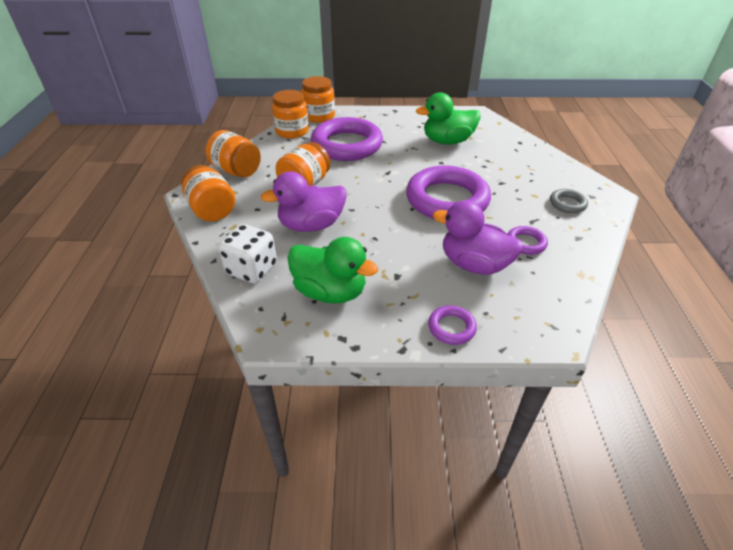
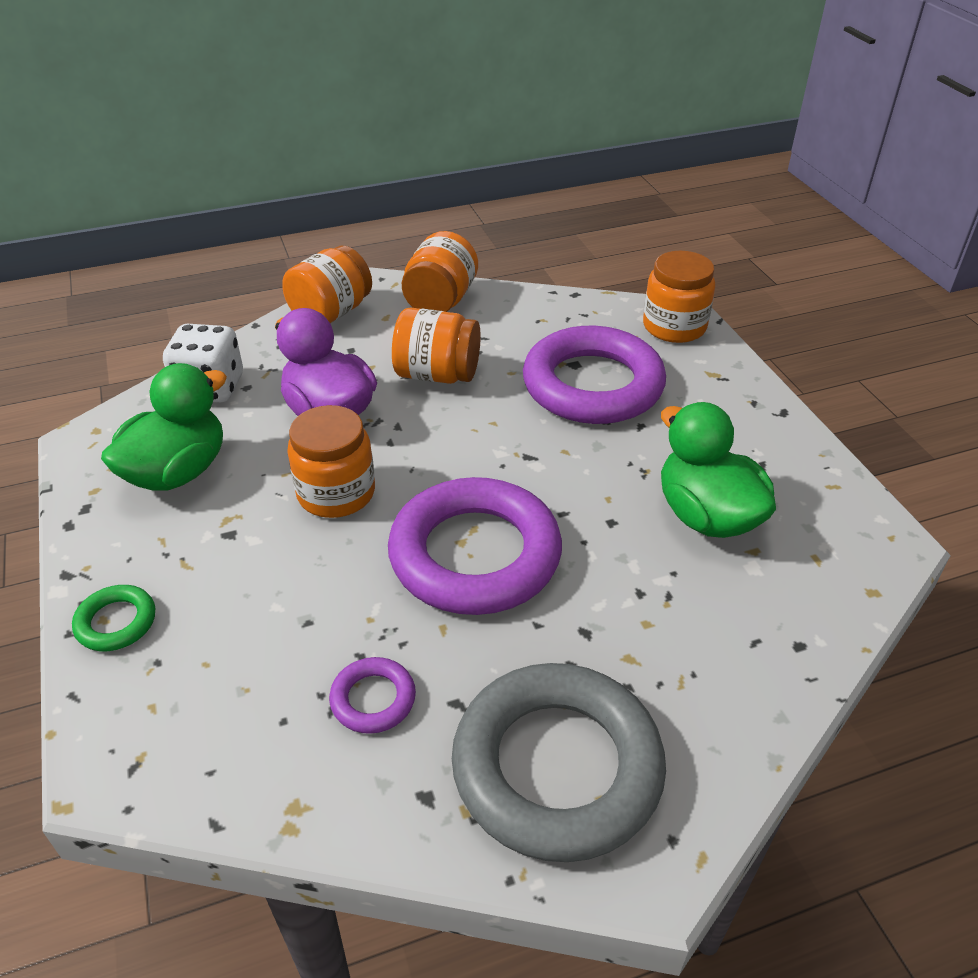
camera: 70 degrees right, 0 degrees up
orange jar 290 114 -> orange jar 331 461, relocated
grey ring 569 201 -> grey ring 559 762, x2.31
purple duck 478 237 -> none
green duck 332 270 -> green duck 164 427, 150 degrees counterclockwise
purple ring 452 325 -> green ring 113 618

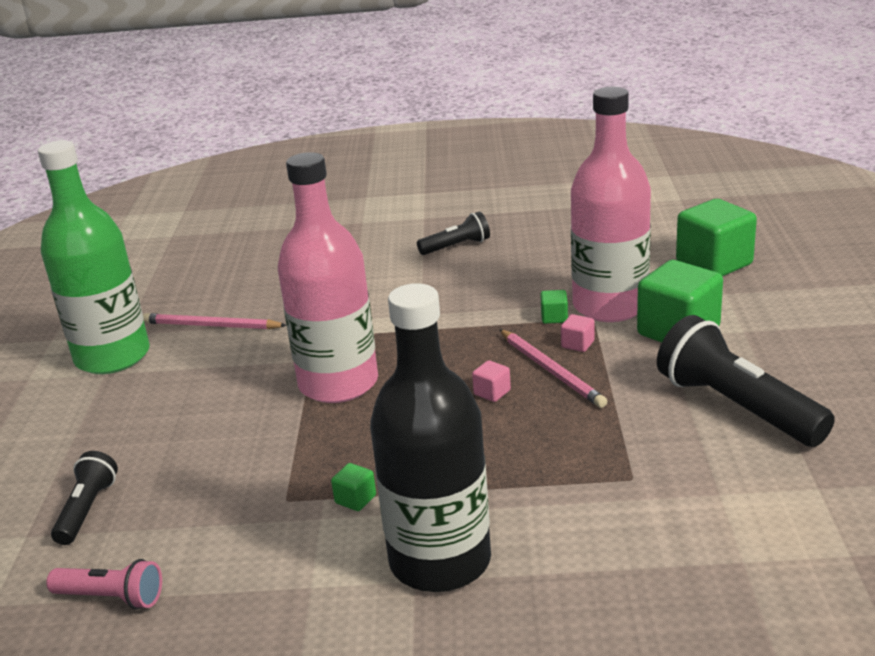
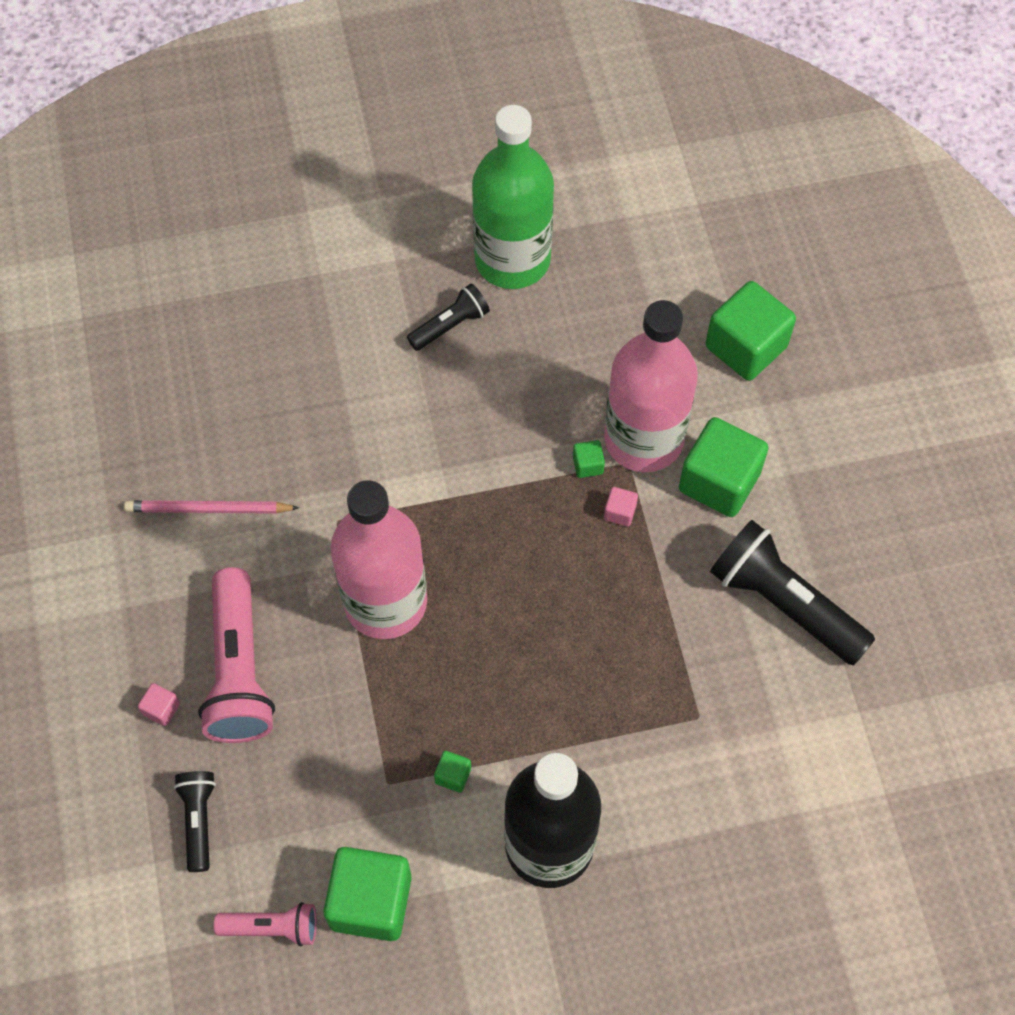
camera: 15 degrees left, 35 degrees up
green bottle 94 257 -> green bottle 513 197, relocated
pink pencil 553 368 -> none
pink cube 491 381 -> pink cube 159 704, relocated
none -> pink flashlight 236 655
none -> green cube 367 894

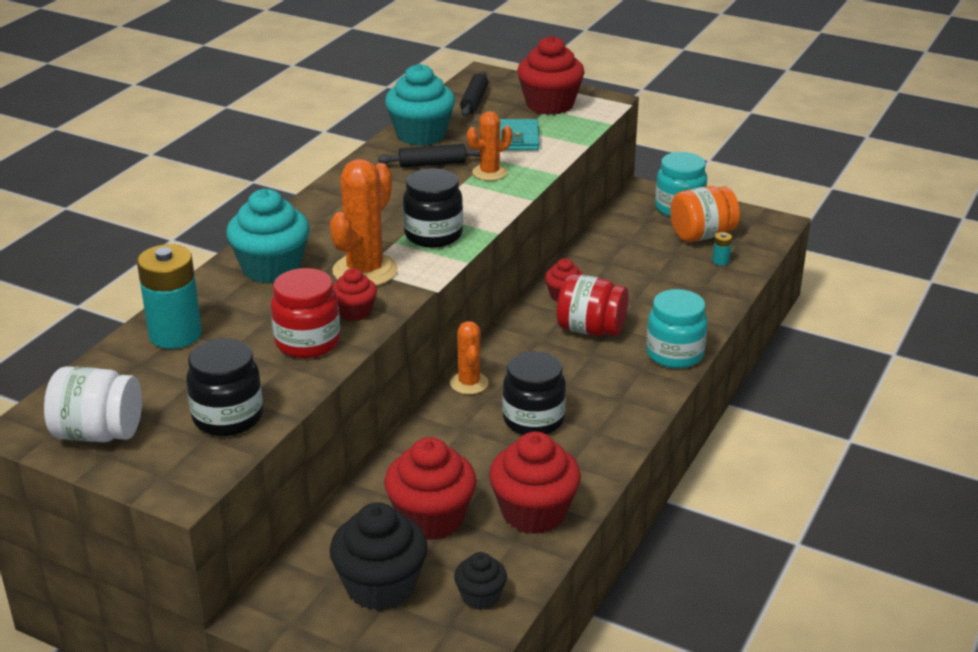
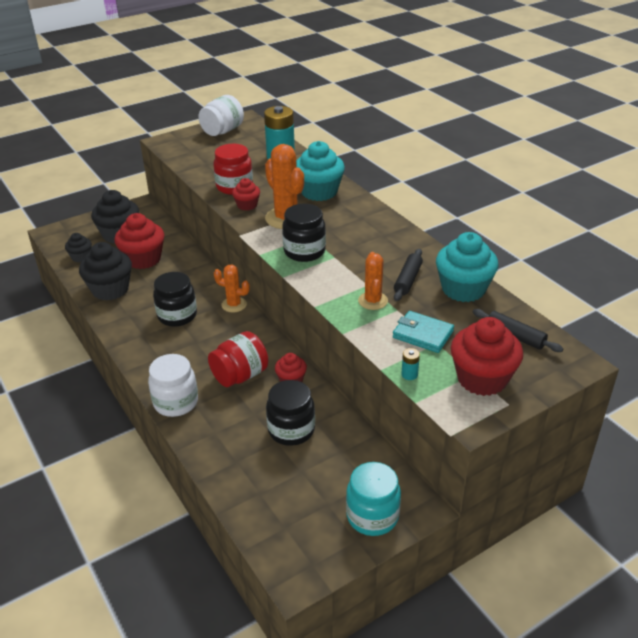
camera: 120 degrees right, 5 degrees up
orange jar 705 214 -> none
turquoise battery 722 248 -> turquoise battery 410 364, relocated
turquoise jar 677 329 -> white jar 173 385
black jar 224 387 -> black jar 290 413, relocated
red cupcake 535 482 -> black cupcake 105 271

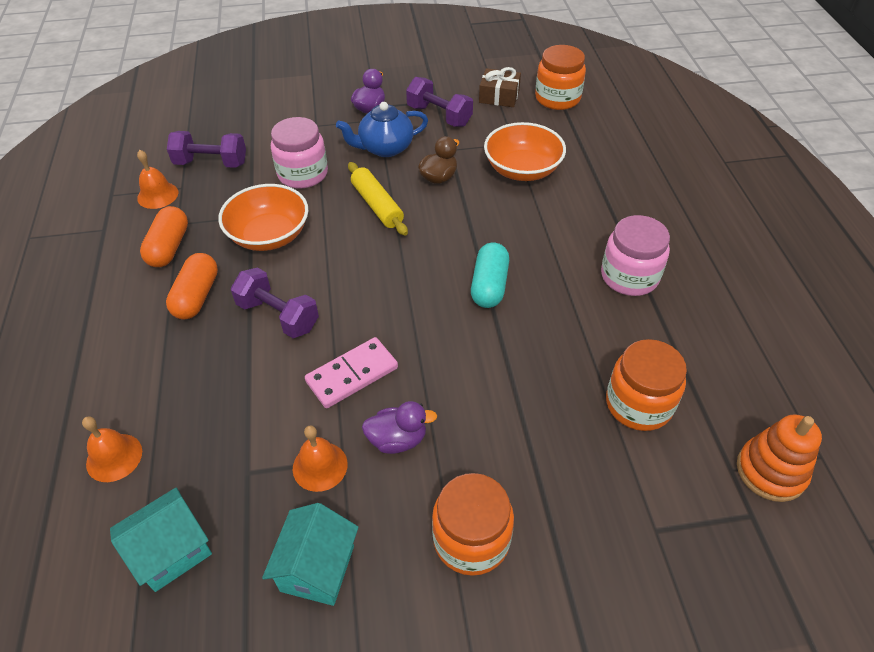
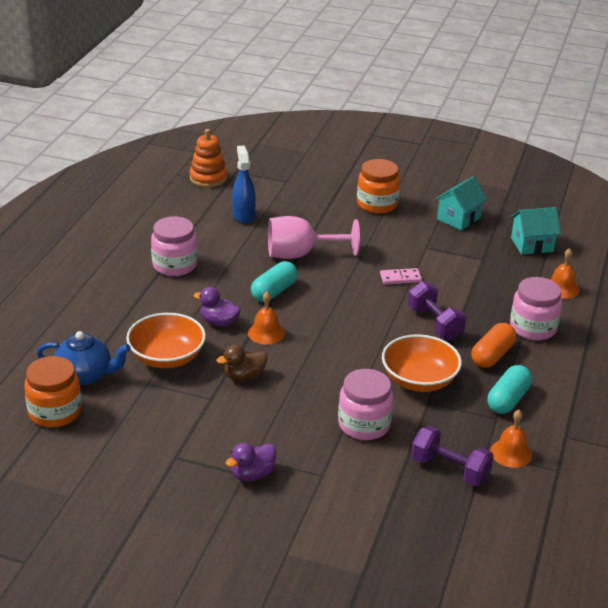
camera: 155 degrees left, 15 degrees down
brown gift 500 87 -> none
purple dumbbell 439 102 -> none
blue teapot 382 129 -> blue teapot 84 358, relocated
yellow rolling pin 378 199 -> none
orange capsule 164 236 -> turquoise capsule 509 389
pink domino 351 372 -> pink domino 401 276, x0.67
orange jar 646 385 -> blue spray bottle 244 185
purple duck 399 427 -> purple duck 217 307, relocated
orange bell 320 458 -> orange bell 266 318, relocated
none -> pink goblet 314 237
none -> pink jar 536 308

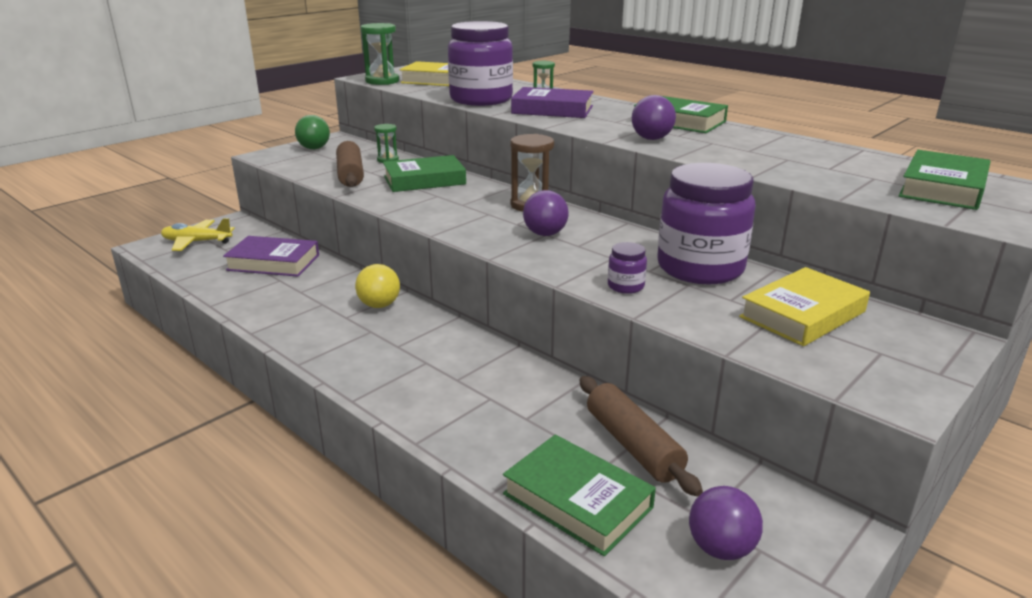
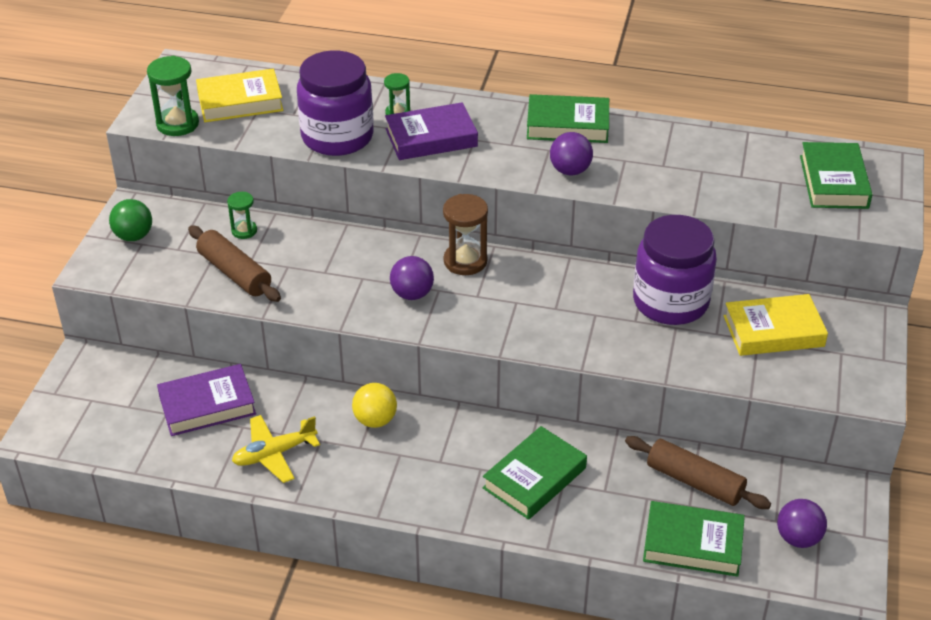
camera: 30 degrees left, 15 degrees up
green book 424 173 -> green book 535 473, relocated
purple ball 546 213 -> purple ball 412 278, relocated
yellow plane 198 234 -> yellow plane 276 449, relocated
purple jar 627 268 -> none
yellow book 804 306 -> yellow book 776 325, 60 degrees clockwise

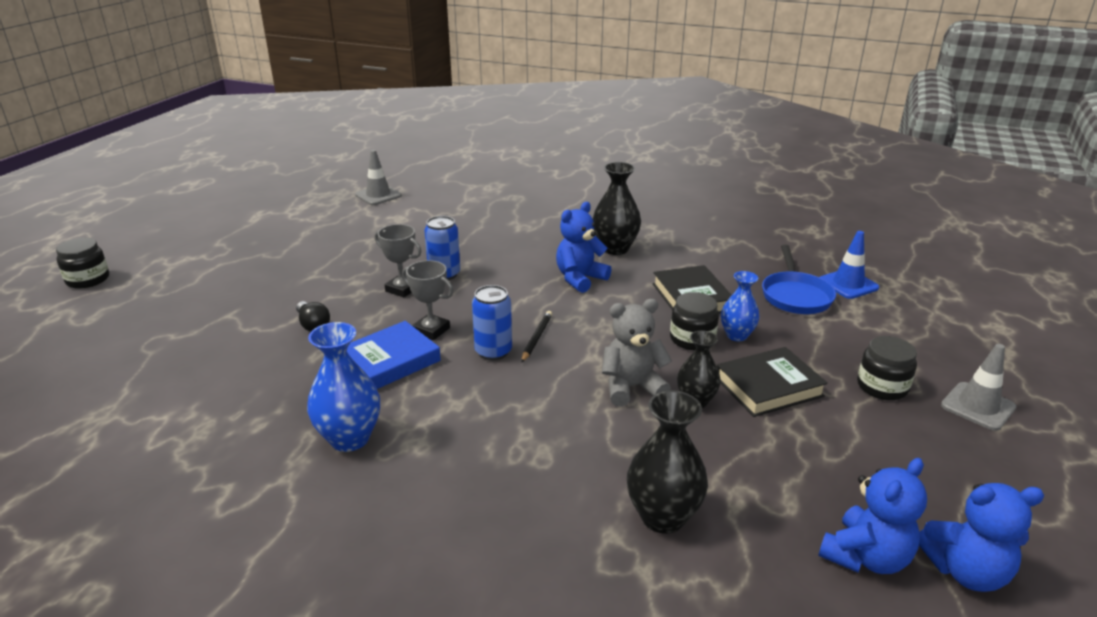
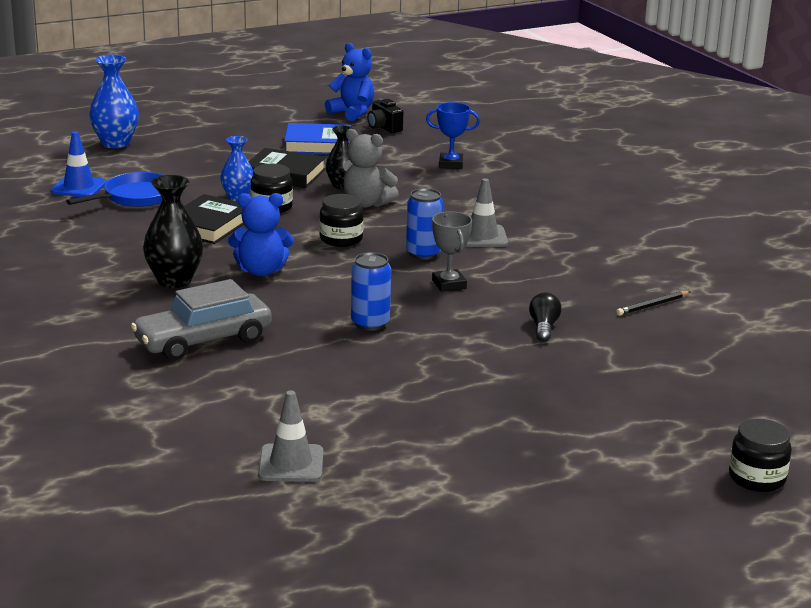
camera: 140 degrees left, 5 degrees down
grey trophy 398 261 -> none
black pencil 536 337 -> black pencil 653 303, relocated
blue book 394 355 -> blue book 317 139, relocated
blue vase 343 387 -> blue vase 114 101, relocated
black jar 887 368 -> black jar 341 220, relocated
grey traffic cone 978 387 -> grey traffic cone 486 212, relocated
black vase 667 462 -> blue trophy 453 135
blue teddy bear 872 516 -> black camera 385 115
none -> grey car 201 319

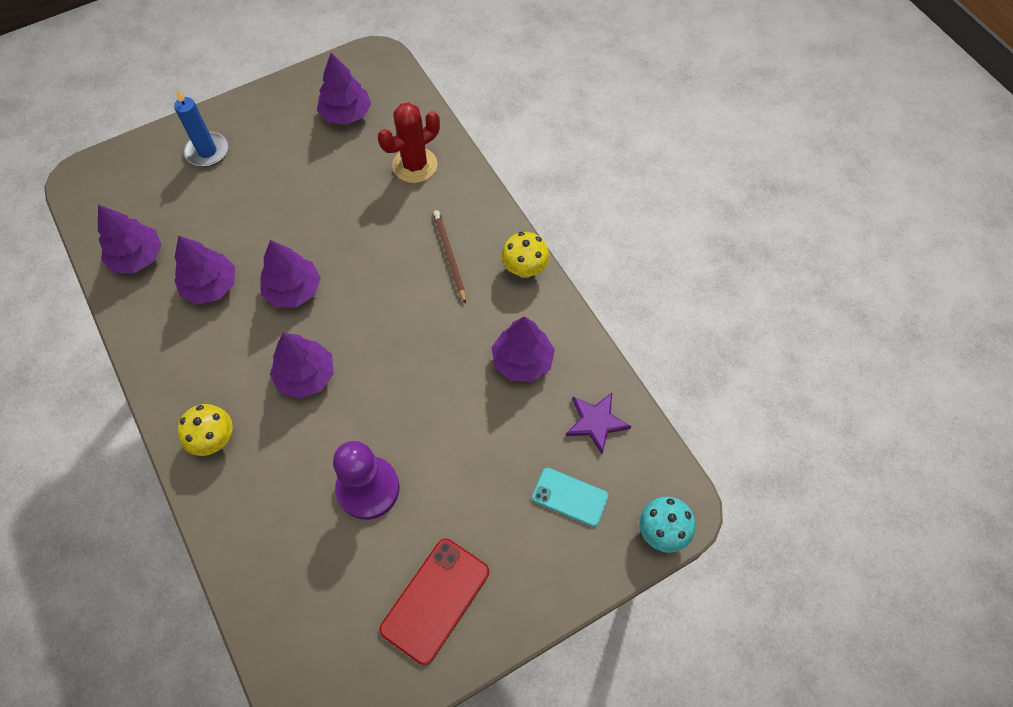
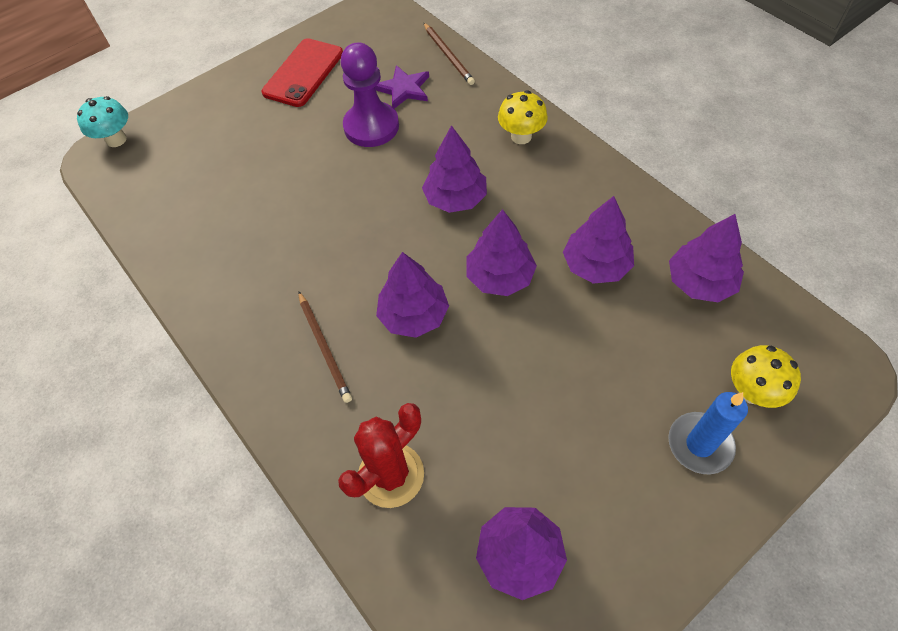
camera: 175 degrees right, 5 degrees down
yellow mushroom 526 255 -> yellow mushroom 766 376, relocated
purple tree 523 349 -> purple tree 412 295, relocated
purple star 598 423 -> purple star 402 87, relocated
turquoise phone 570 497 -> none
none -> brown pencil 449 54

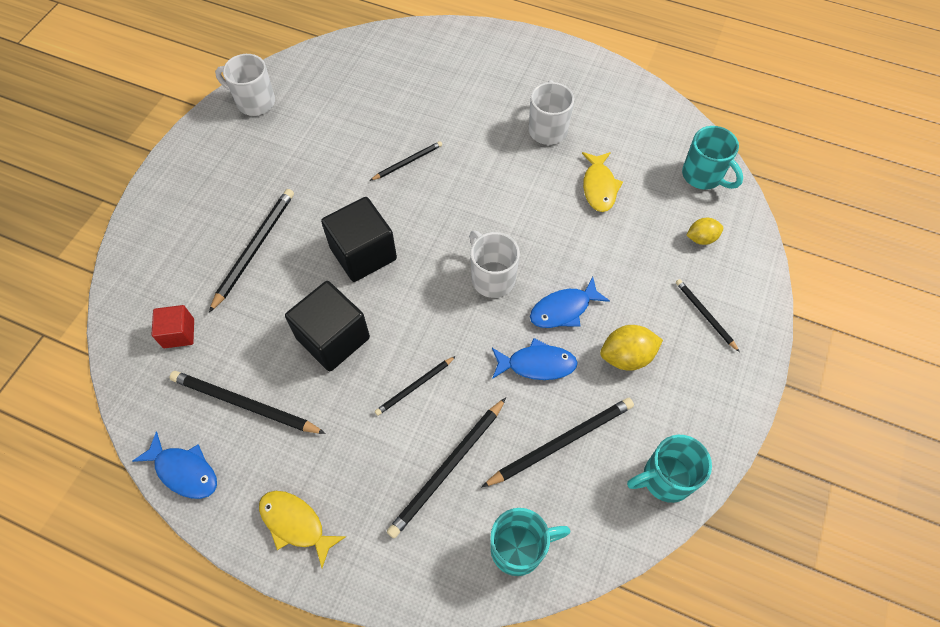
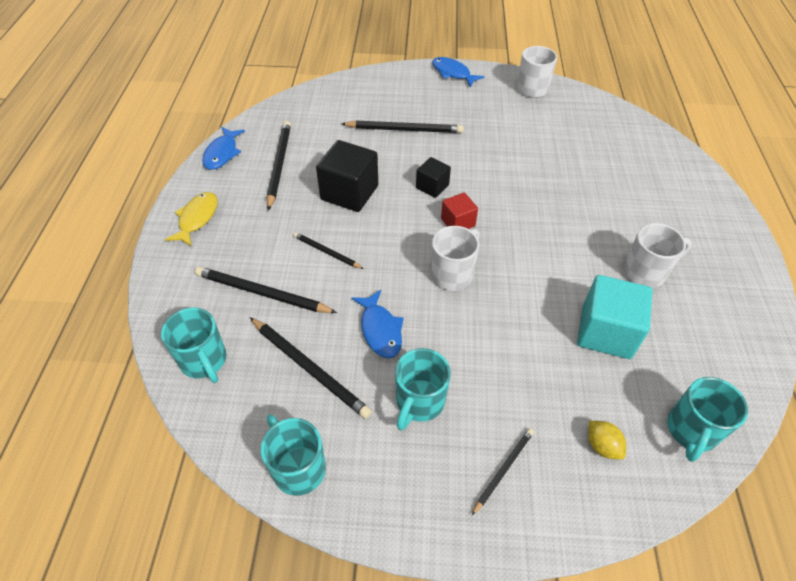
camera: 70 degrees right, 10 degrees down
black pencil 406 161 -> none
yellow fish 602 182 -> turquoise cube 615 317
black cube 359 239 -> black cube 433 177, x0.56
blue fish 570 302 -> blue fish 458 72, relocated
red cube 172 326 -> red cube 459 210, relocated
yellow lemon 631 348 -> turquoise mug 423 389

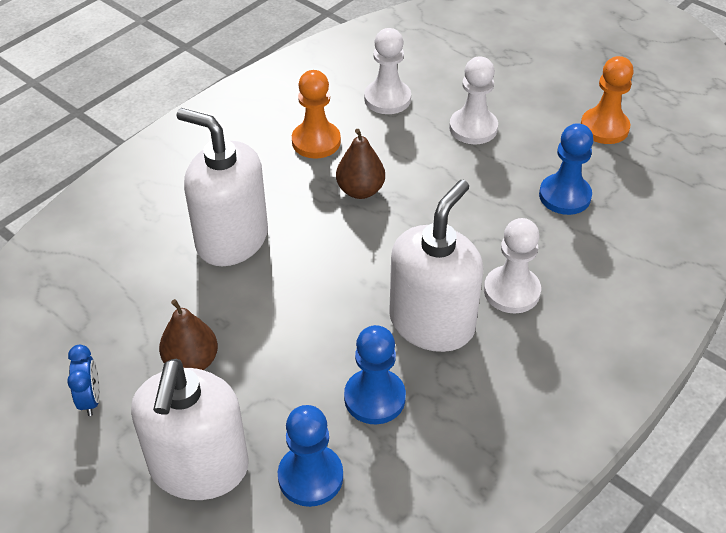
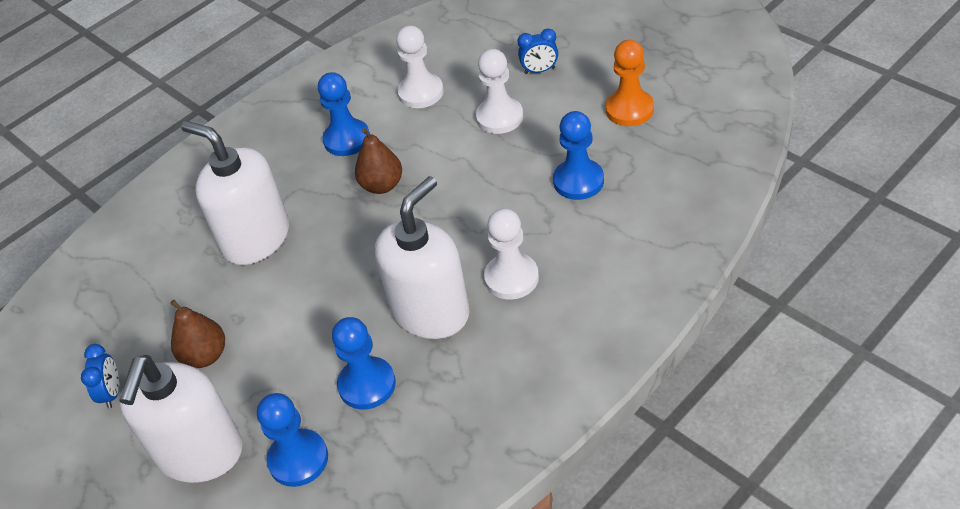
camera: 10 degrees right, 0 degrees up
orange pawn 316 114 -> blue pawn 344 114
none -> blue clock 537 51

